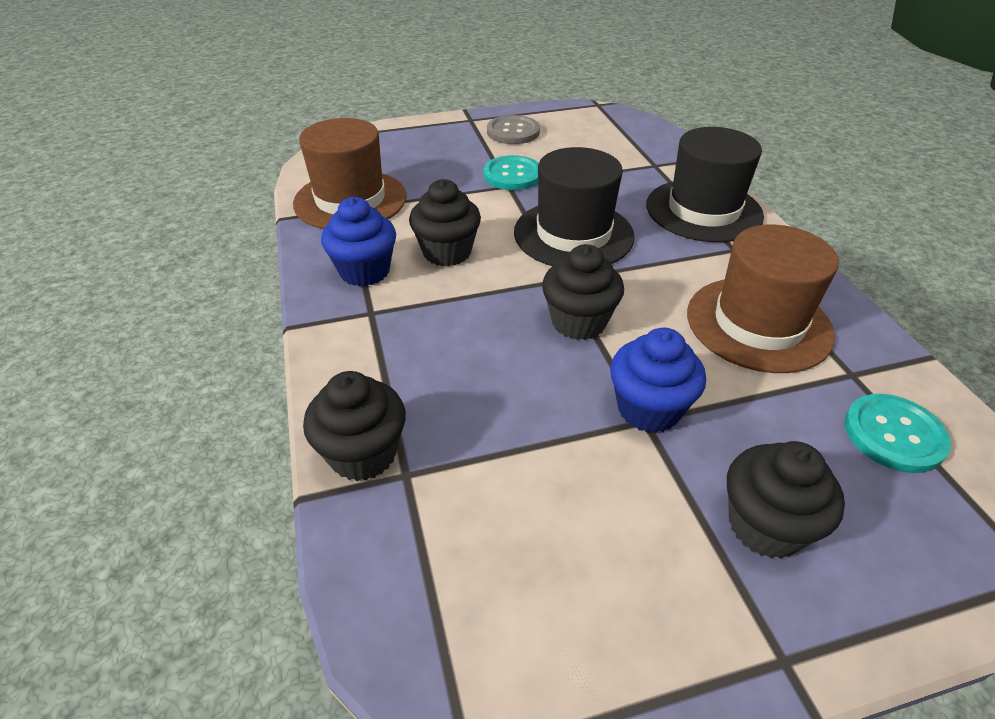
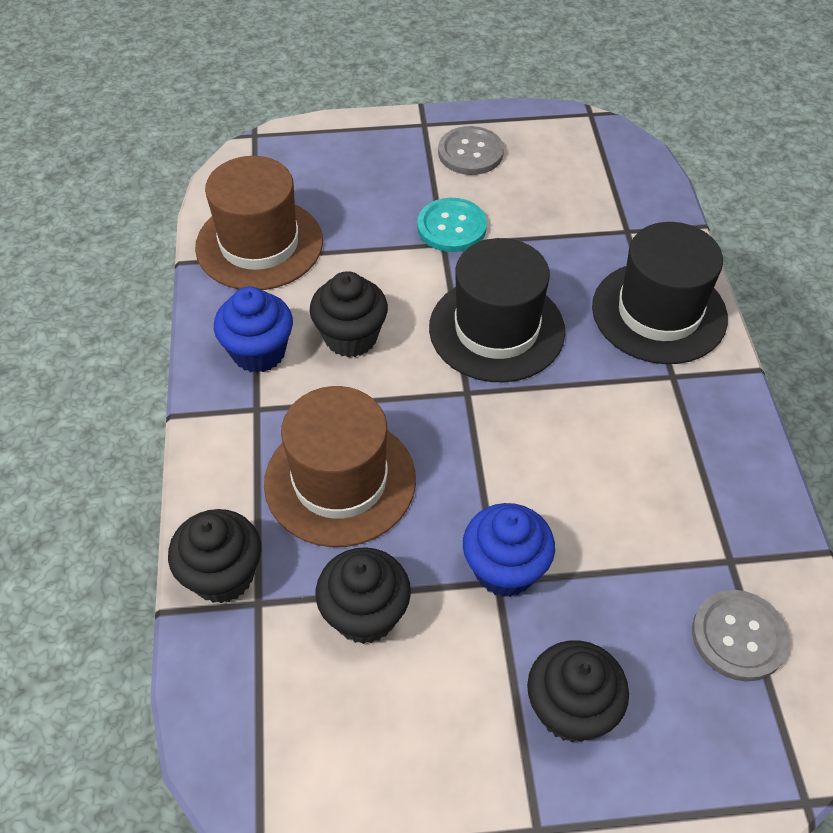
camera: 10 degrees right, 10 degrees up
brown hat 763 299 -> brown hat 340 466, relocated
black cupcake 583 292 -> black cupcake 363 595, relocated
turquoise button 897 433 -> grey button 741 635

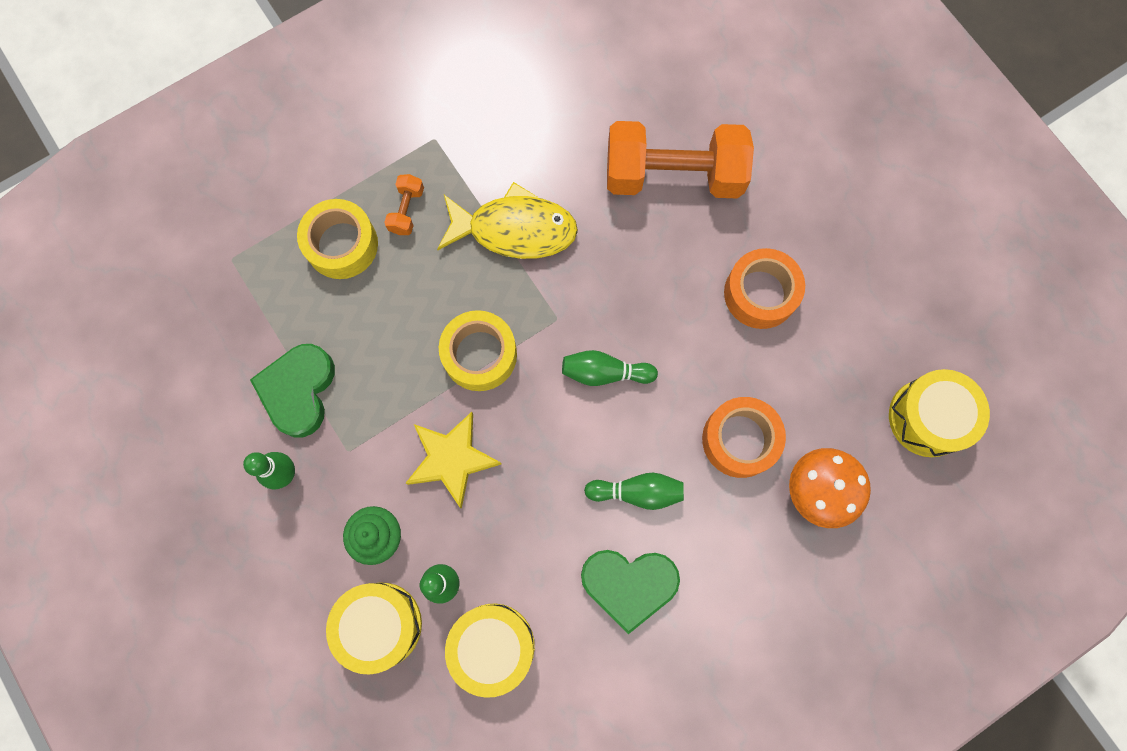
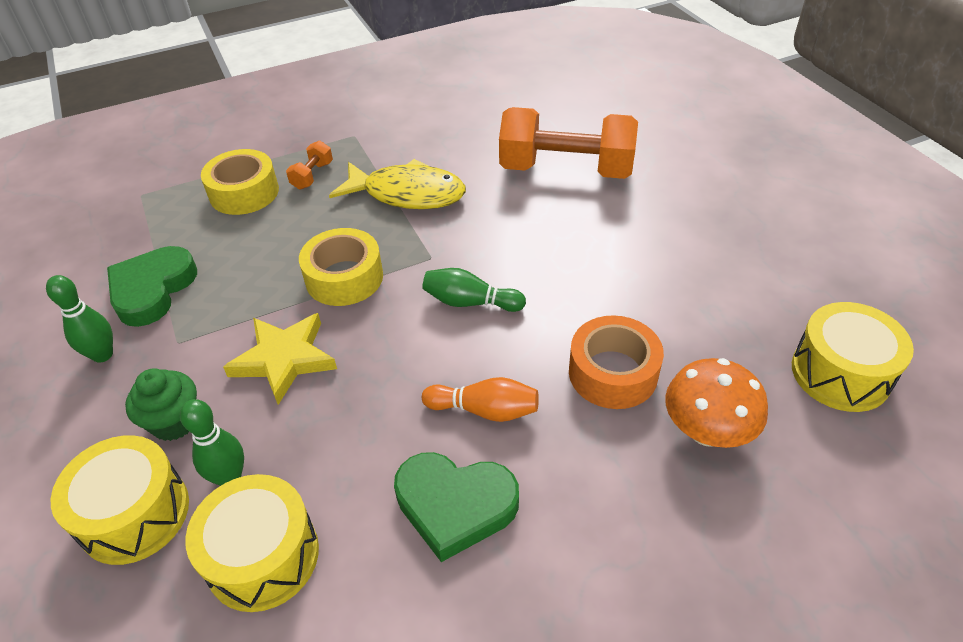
camera: 10 degrees right, 30 degrees down
orange tape 764 288 -> none
green bowling pin 634 491 -> orange bowling pin 480 399

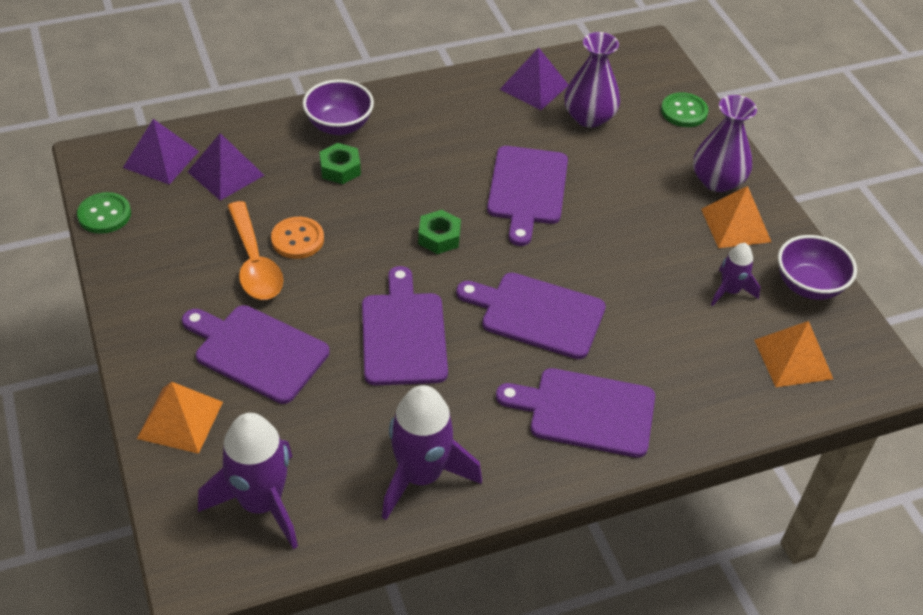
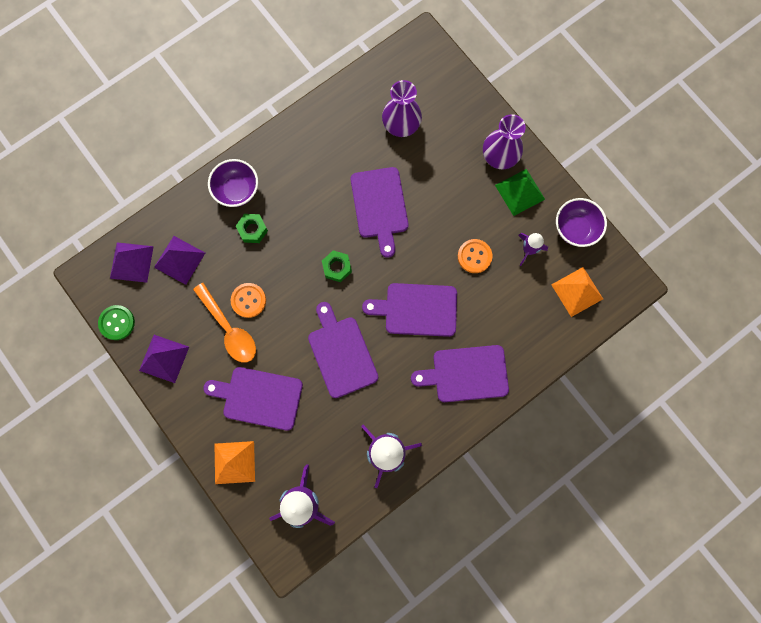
camera: 15 degrees left, 30 degrees up
purple pyramid 533 78 -> purple pyramid 164 359, relocated
green button 684 109 -> none
orange pyramid 736 217 -> green pyramid 520 192
none -> orange button 475 256

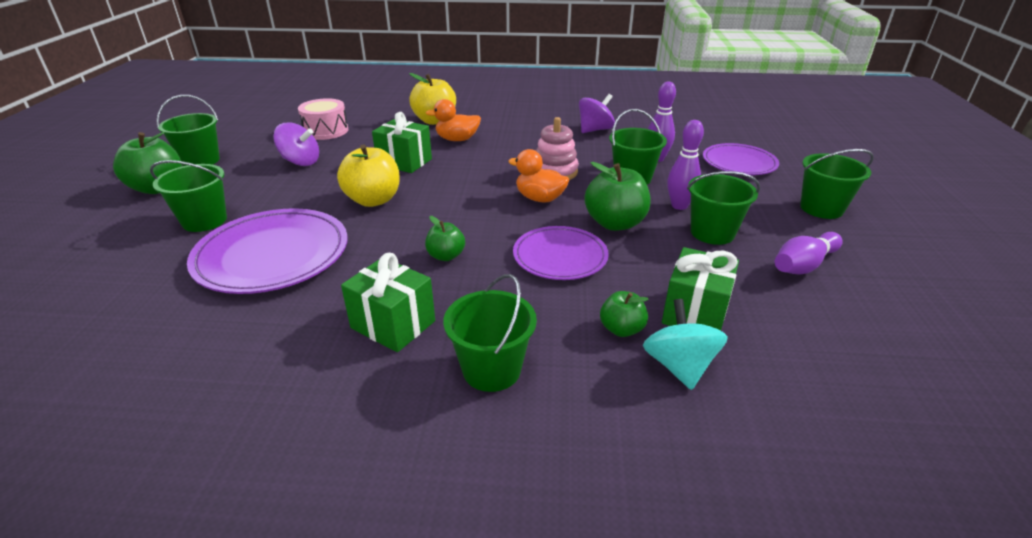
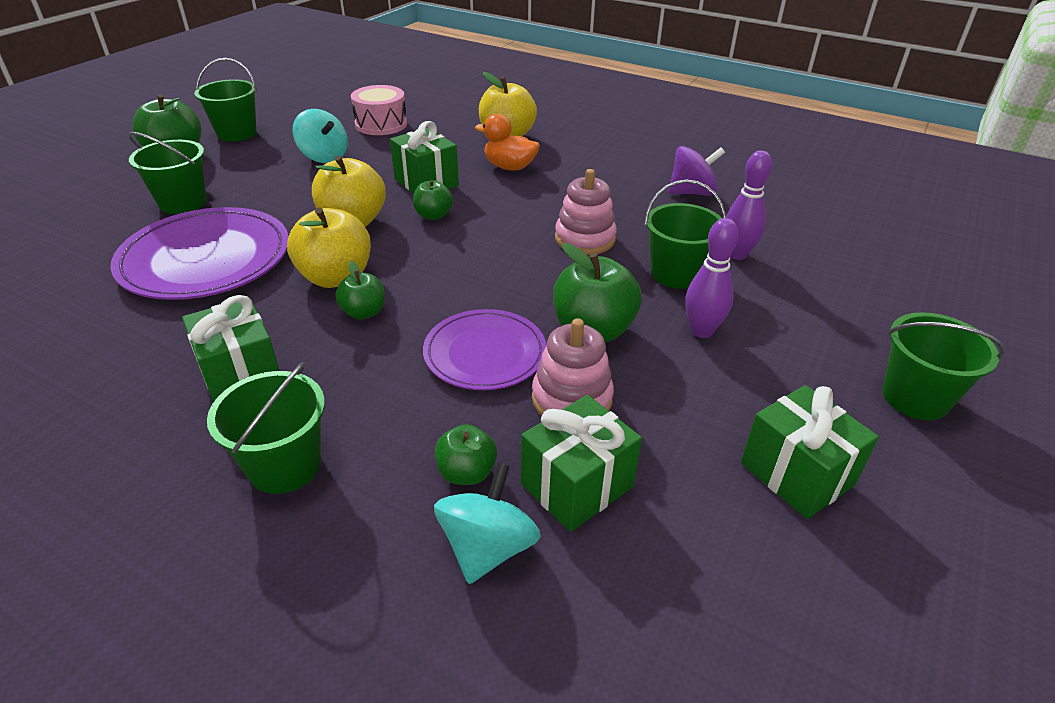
camera: 25 degrees right, 5 degrees up
purple spinning top 296 144 -> turquoise spinning top 320 136
purple plate 741 159 -> none
orange duck 538 176 -> none
green bucket 723 208 -> none
purple bowling pin 809 253 -> green gift 810 452
none -> green apple 433 200
none -> yellow apple 329 247
none -> pink stacking toy 573 367

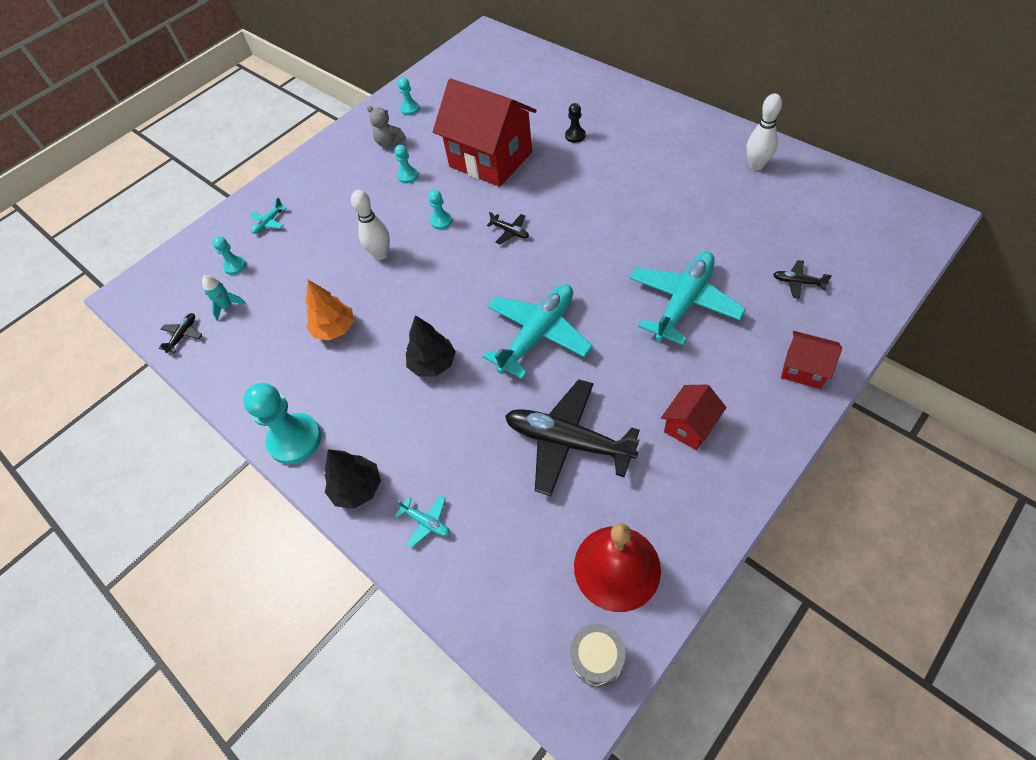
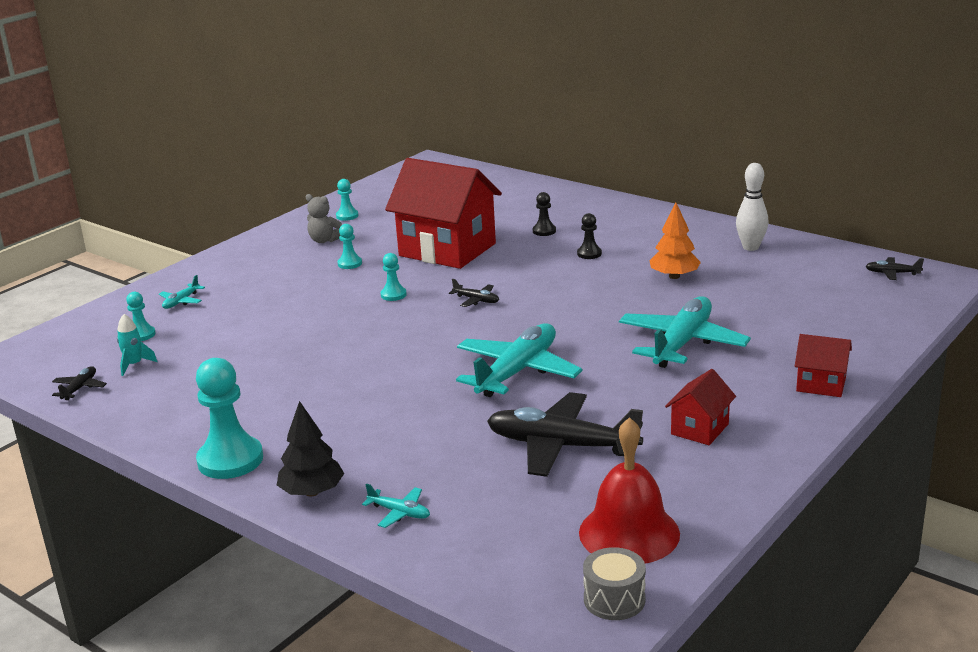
camera: 10 degrees left, 30 degrees down
white bowling pin 370 225 -> none
black plane 802 279 -> black plane 895 268, relocated
orange tree 330 310 -> orange tree 675 241, relocated
black tree 431 346 -> none
none -> black pawn 589 236

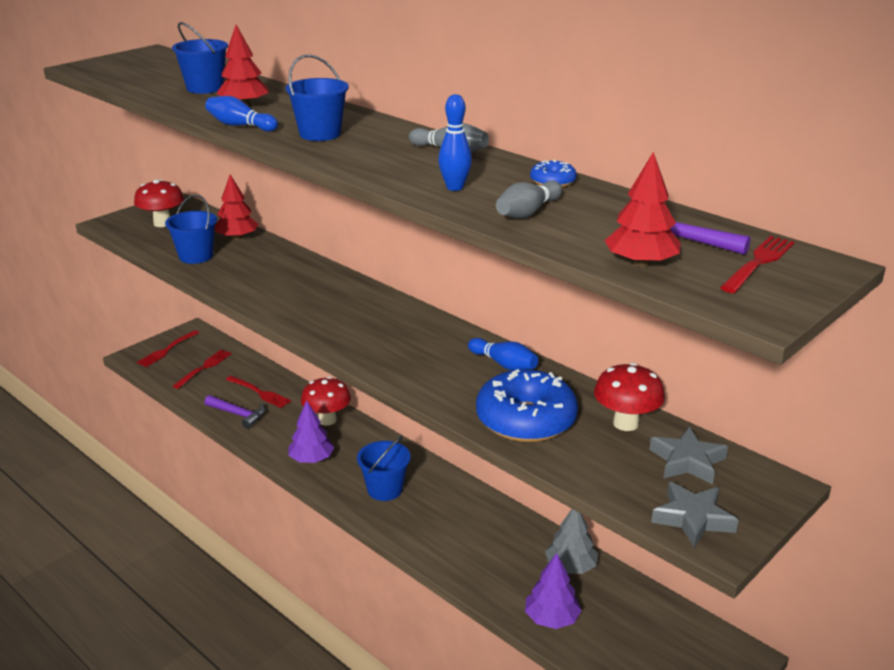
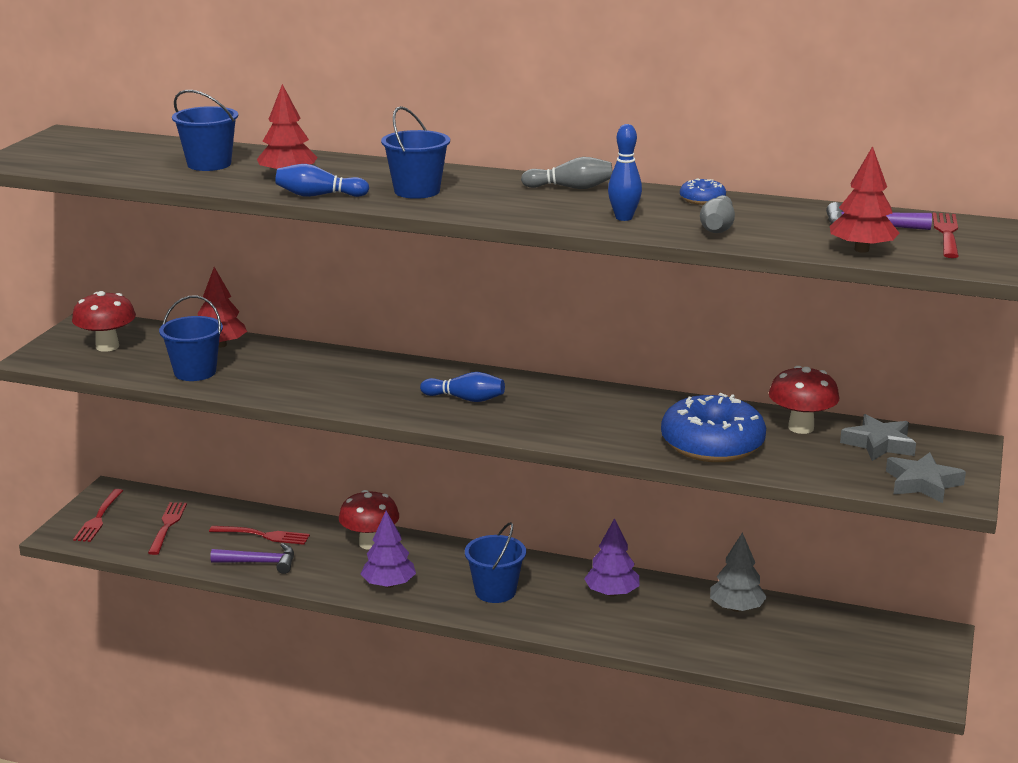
camera: 25 degrees left, 5 degrees down
blue bowling pin 503 354 -> blue bowling pin 462 387, relocated
purple tree 553 591 -> purple tree 611 557, relocated

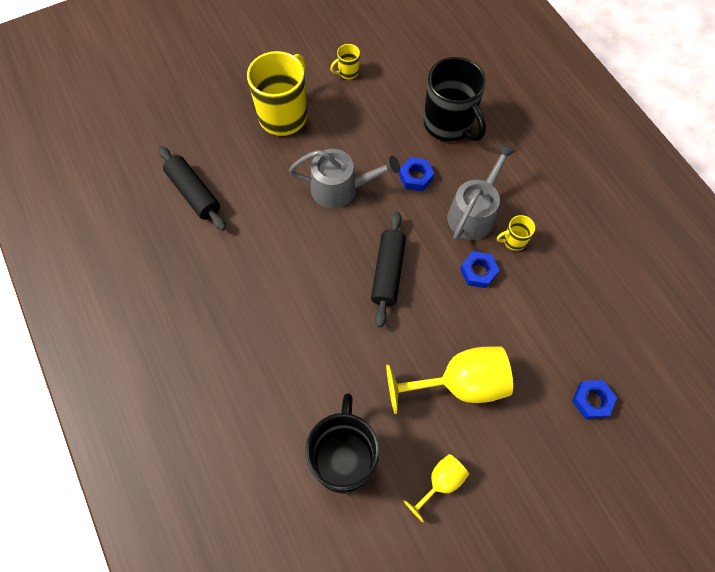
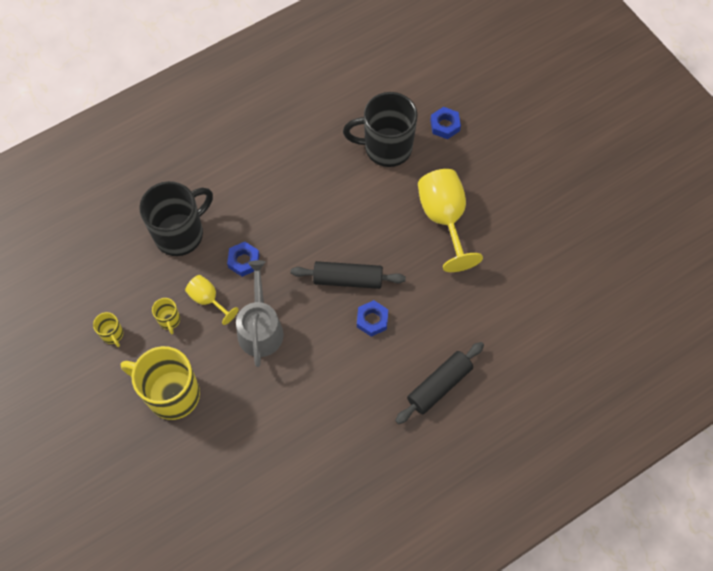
camera: 95 degrees left, 0 degrees up
grey watering can 481 192 -> none
black rolling pin 192 188 -> black rolling pin 439 383, relocated
yellow mug 516 233 -> yellow mug 166 316, relocated
blue nut 479 269 -> blue nut 372 318, relocated
black mug 342 444 -> black mug 380 129, relocated
yellow goblet 436 488 -> yellow goblet 212 300, relocated

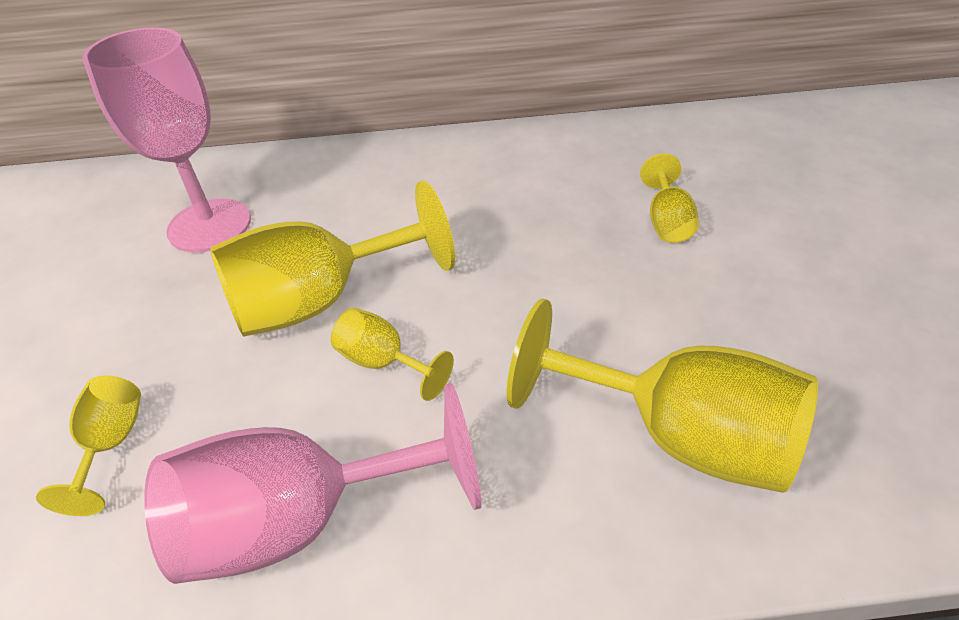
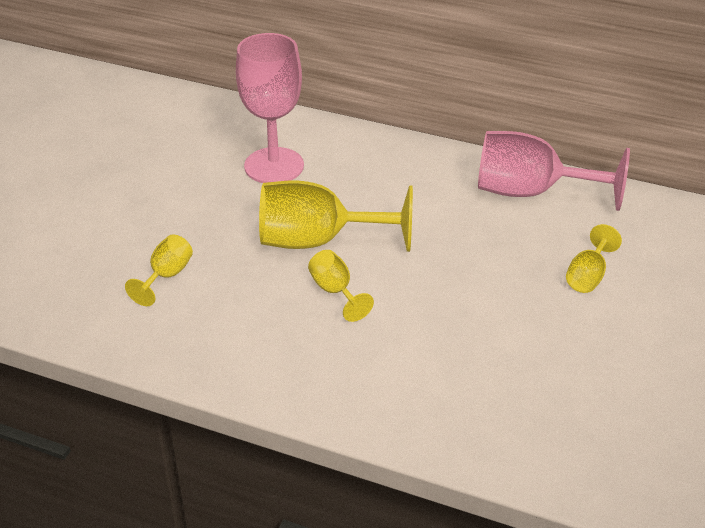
camera: 25 degrees right, 5 degrees down
yellow goblet 662 396 -> none
pink goblet 312 483 -> pink goblet 554 171, relocated

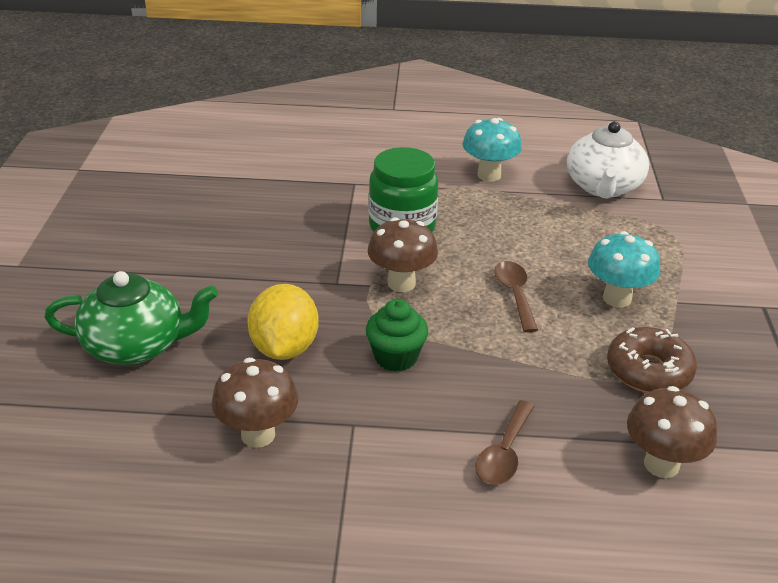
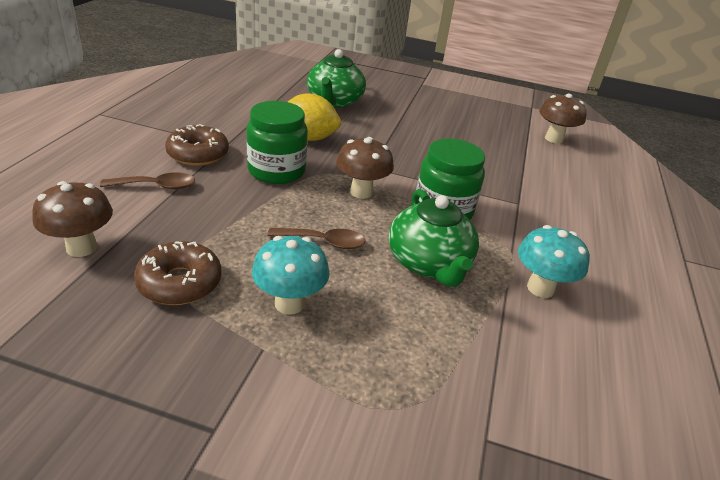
camera: 100 degrees right, 0 degrees up
white teapot 608 160 -> none
green cupcake 397 335 -> green jar 277 142
brown mushroom 255 403 -> brown mushroom 563 119, relocated
brown spoon 505 442 -> brown spoon 147 180, 135 degrees clockwise
none -> brown donut 197 145
none -> green teapot 433 238

